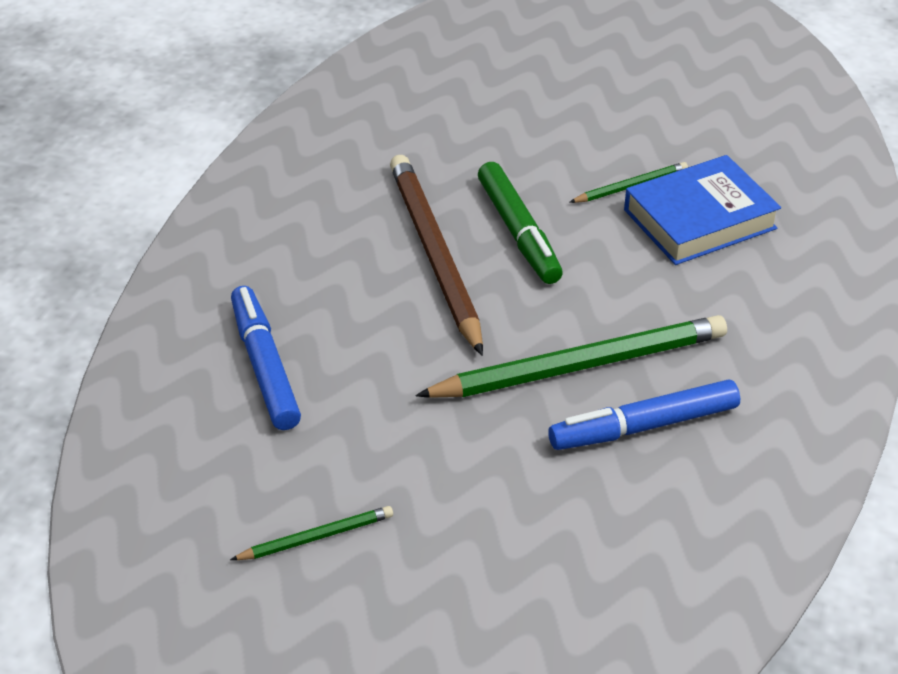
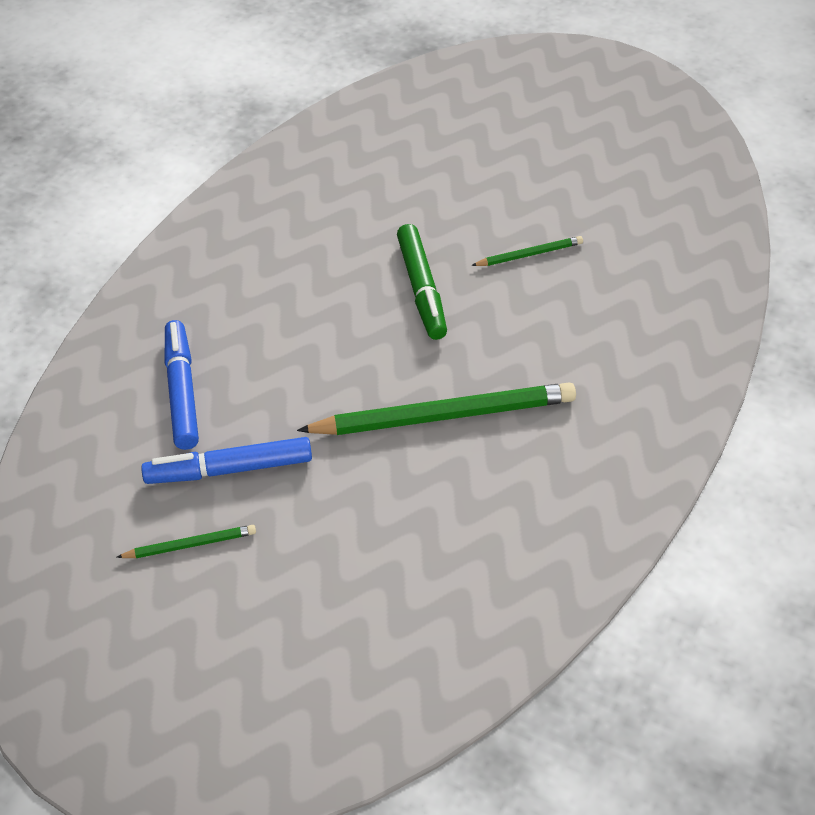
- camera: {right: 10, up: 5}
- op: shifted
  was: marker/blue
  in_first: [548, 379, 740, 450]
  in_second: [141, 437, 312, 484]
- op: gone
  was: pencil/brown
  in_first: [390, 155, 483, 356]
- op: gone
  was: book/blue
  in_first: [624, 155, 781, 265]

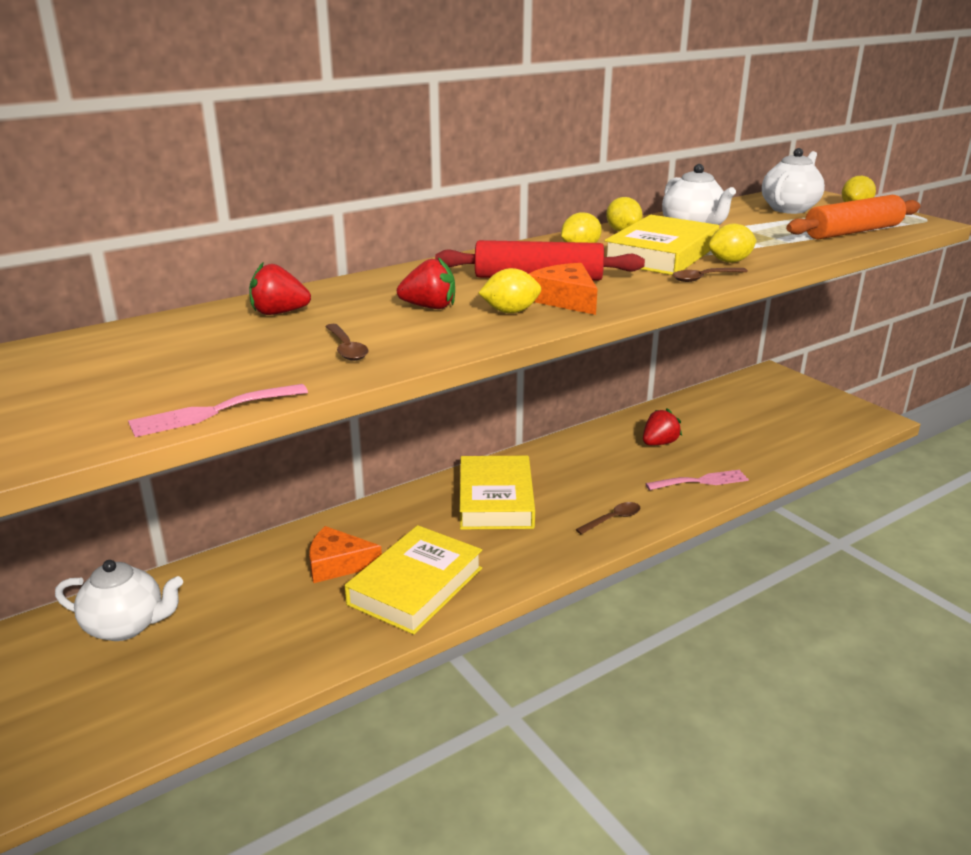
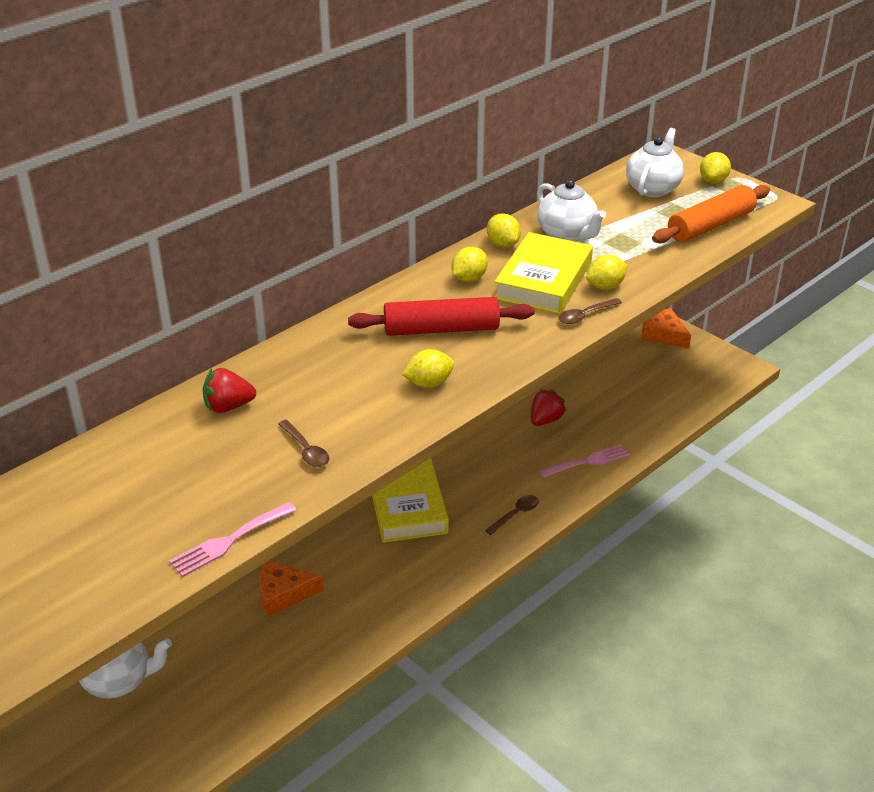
- camera: {right: -10, up: 10}
- op: shifted
  was: cheese/orange
  in_first: [529, 263, 598, 315]
  in_second: [641, 308, 691, 349]
- op: gone
  was: book/yellow
  in_first: [345, 525, 482, 635]
- op: gone
  was: strawberry/red
  in_first: [397, 257, 455, 309]

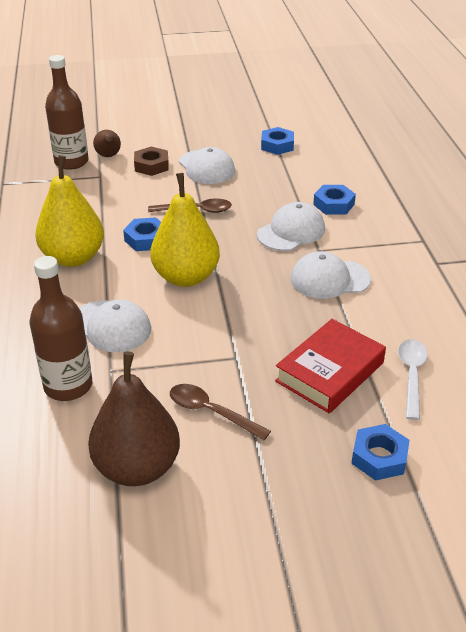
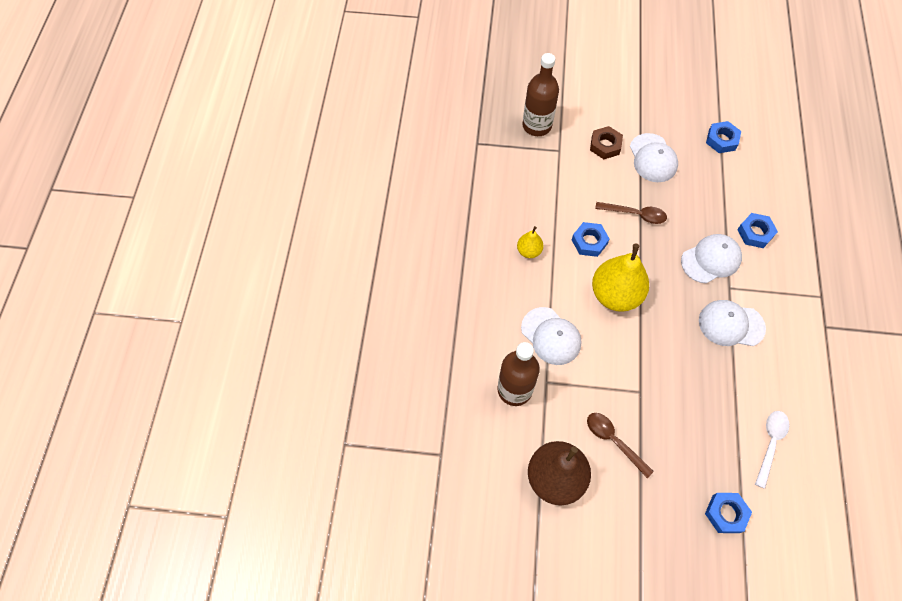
- camera: {right: 15, up: 25}
- op: scaled
  was: pear/yellow
  in_first: [35, 155, 104, 267]
  in_second: [517, 226, 543, 258]
  ratio: 0.49
- op: gone
  was: pear/brown
  in_first: [93, 130, 121, 157]
- op: gone
  was: book/red
  in_first: [275, 319, 386, 413]

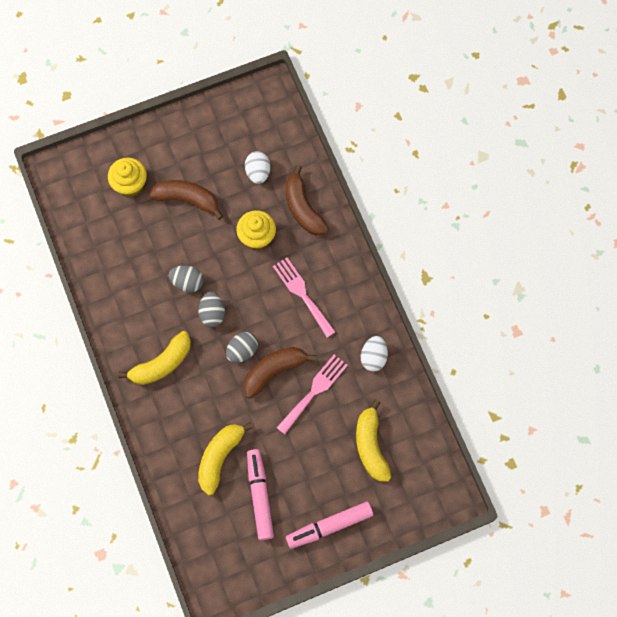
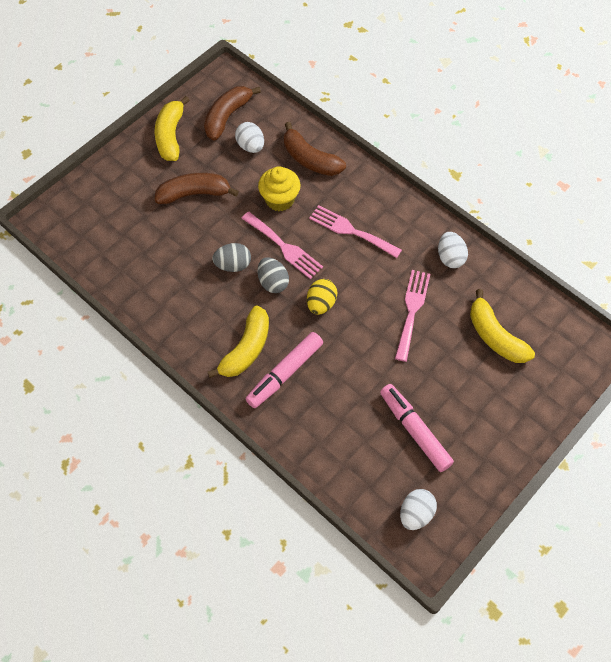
- camera: {right: -25, up: -10}
- op: shifted
  was: banana/yellow
  in_first: [198, 422, 253, 495]
  in_second: [155, 96, 189, 161]
- op: shifted
  was: banana/brown
  in_first: [243, 347, 317, 399]
  in_second: [204, 86, 261, 141]
- op: new
  now: fork/pink
  in_second: [241, 211, 323, 279]
- op: shifted
  was: marker/pink
  in_first: [286, 502, 373, 549]
  in_second: [246, 332, 323, 408]
- op: repainted
  was: egg/grey
  now: egg/yellow
  in_first: [226, 332, 258, 363]
  in_second: [307, 279, 338, 315]
- op: new
  now: egg/white
  in_second: [400, 489, 437, 530]
- op: gone
  was: cupcake/yellow
  in_first: [108, 158, 147, 197]

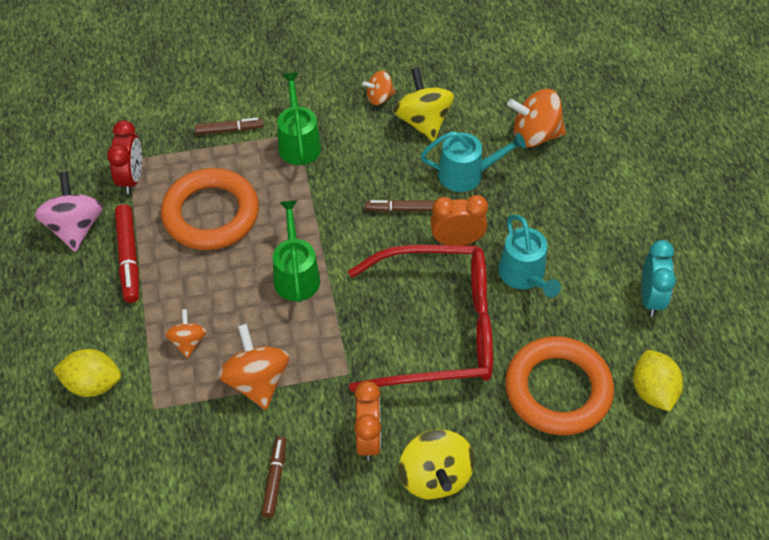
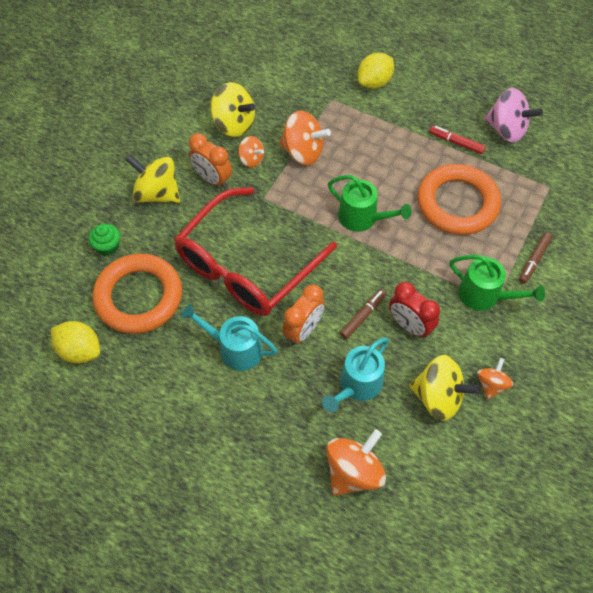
- camera: {right: 130, up: 5}
- op: new
  now: cupcake/green
  in_second: [89, 224, 120, 256]
- op: swapped
  was: marker/brown
  now: spinning top/yellow
  in_first: [261, 437, 286, 518]
  in_second: [211, 82, 255, 137]
- op: shifted
  was: spinning top/orange
  in_first: [165, 309, 206, 358]
  in_second: [238, 136, 264, 168]
- op: shifted
  was: clock/red
  in_first: [107, 120, 142, 194]
  in_second: [389, 282, 440, 338]
- op: scaled
  was: marker/red
  in_first: [115, 204, 139, 303]
  in_second: [429, 126, 486, 154]
  ratio: 0.65
- op: gone
  was: clock/turquoise
  in_first: [641, 240, 676, 317]

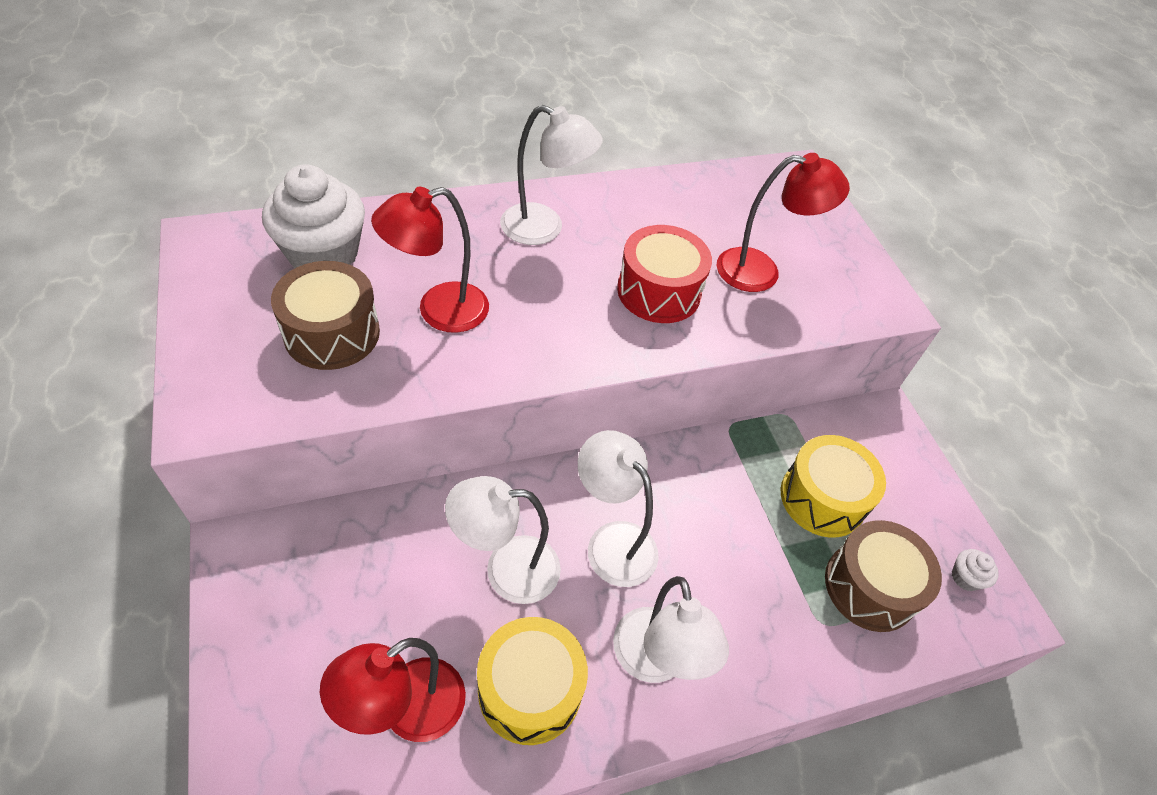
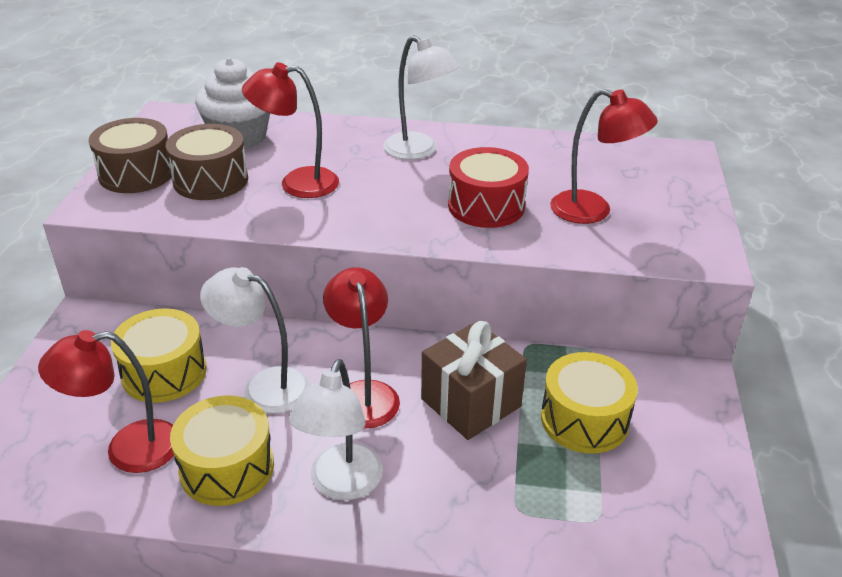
- camera: {right: 30, up: -15}
- op: shifted
  was: drum/brown
  in_first: [825, 520, 942, 632]
  in_second: [89, 118, 172, 193]
- op: new
  now: drum/yellow
  in_second: [111, 308, 207, 403]
- op: repainted
  was: lamp/white
  now: lamp/red
  in_first: [578, 430, 659, 587]
  in_second: [323, 267, 400, 429]
- op: new
  now: gift/brown
  in_second: [421, 321, 527, 440]
- op: gone
  was: cupcake/white
  in_first: [952, 549, 999, 591]

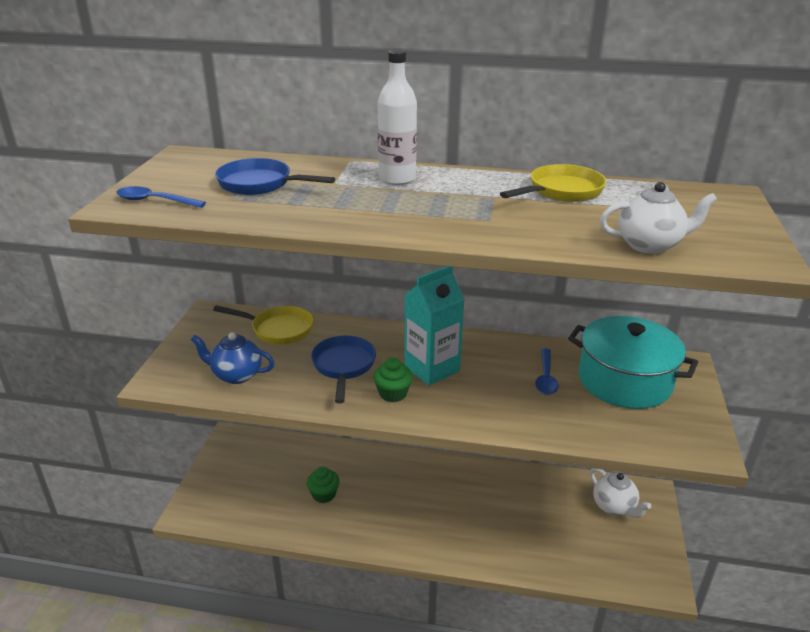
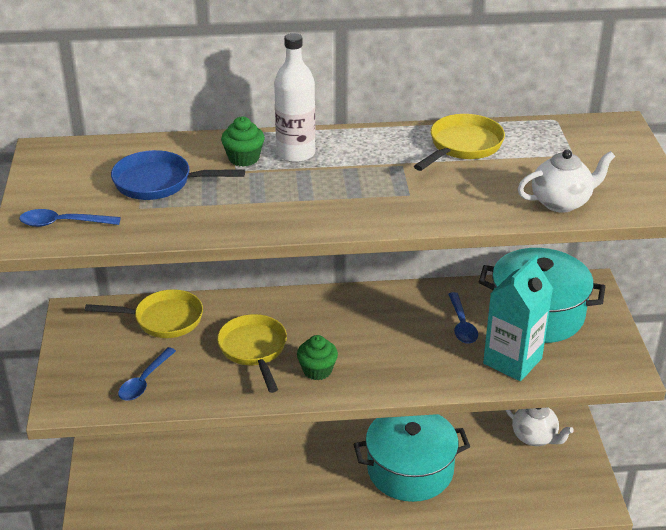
- camera: {right: -15, up: 5}
- op: swapped
  was: teapot/blue
  now: spoon/blue
  in_first: [191, 332, 275, 384]
  in_second: [118, 347, 176, 401]
- op: repainted
  was: pan/blue
  now: pan/yellow
  in_first: [311, 336, 376, 403]
  in_second: [217, 314, 287, 393]
- op: shifted
  was: cupcake/green
  in_first: [307, 467, 340, 503]
  in_second: [221, 117, 265, 167]
- op: new
  now: pot/turquoise
  in_second: [354, 414, 470, 502]
- op: shifted
  was: carton/turquoise
  in_first: [404, 266, 465, 386]
  in_second: [483, 254, 553, 381]

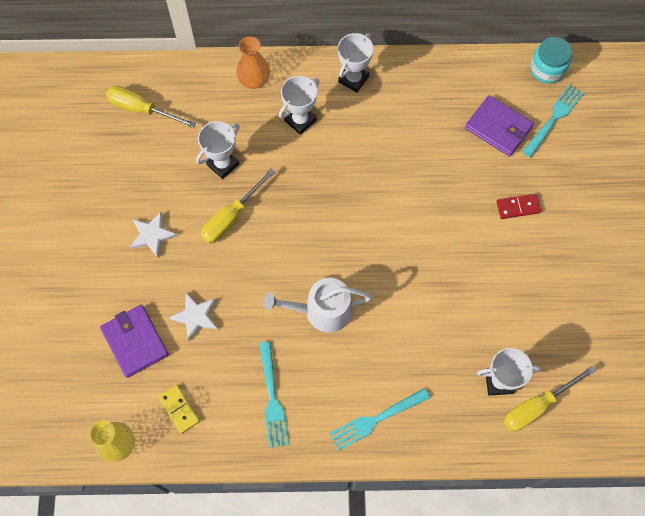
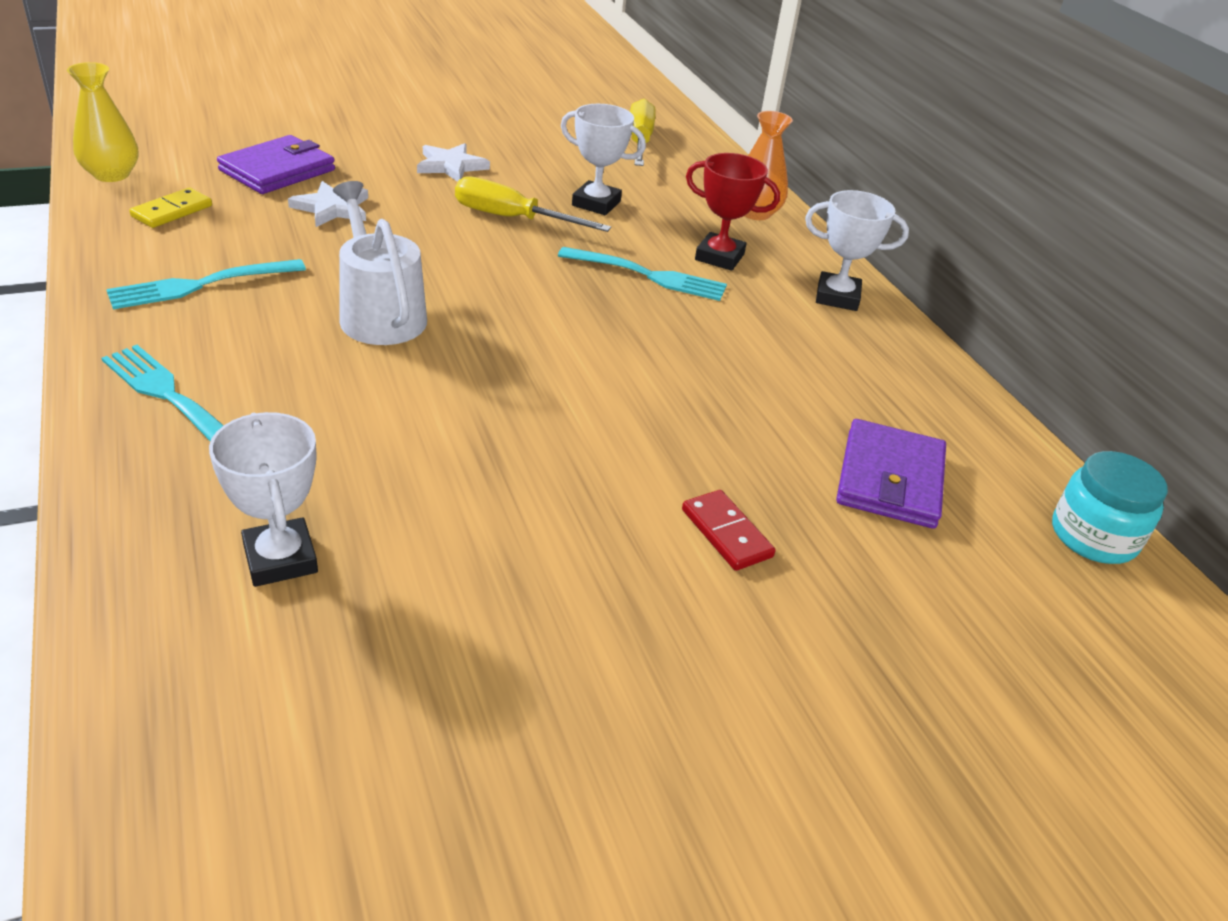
- camera: {right: 65, up: -30}
- op: shifted
  was: fork/turquoise
  in_first: [522, 84, 584, 157]
  in_second: [558, 247, 727, 301]
- op: repainted
  was: trophy/white
  now: trophy/red
  in_first: [279, 76, 320, 135]
  in_second: [686, 153, 780, 271]
- op: gone
  was: screwdriver/yellow
  in_first: [504, 366, 596, 431]

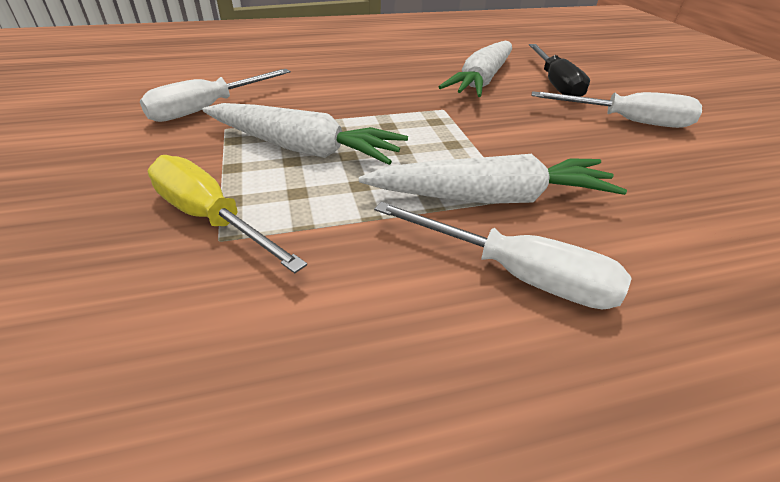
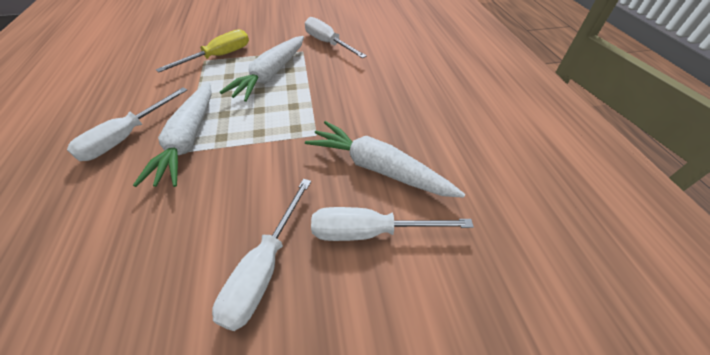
- camera: {right: 95, up: 10}
- op: repainted
  was: screwdriver/black
  now: screwdriver/white
  in_first: [529, 44, 590, 97]
  in_second: [311, 207, 474, 241]

